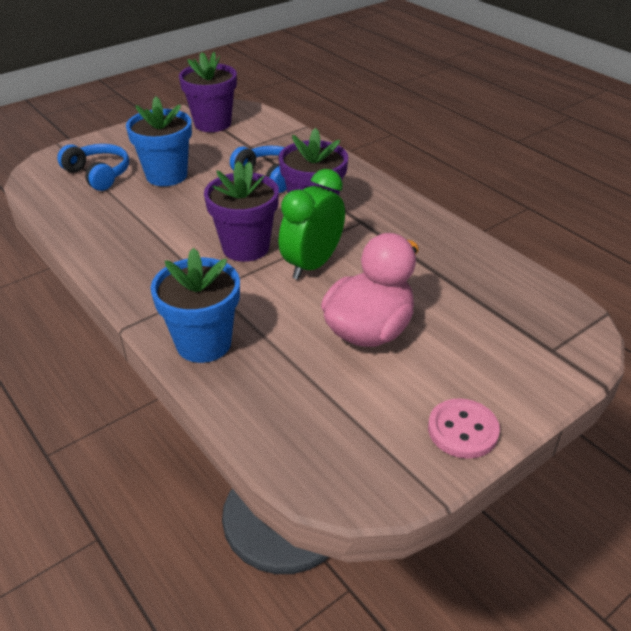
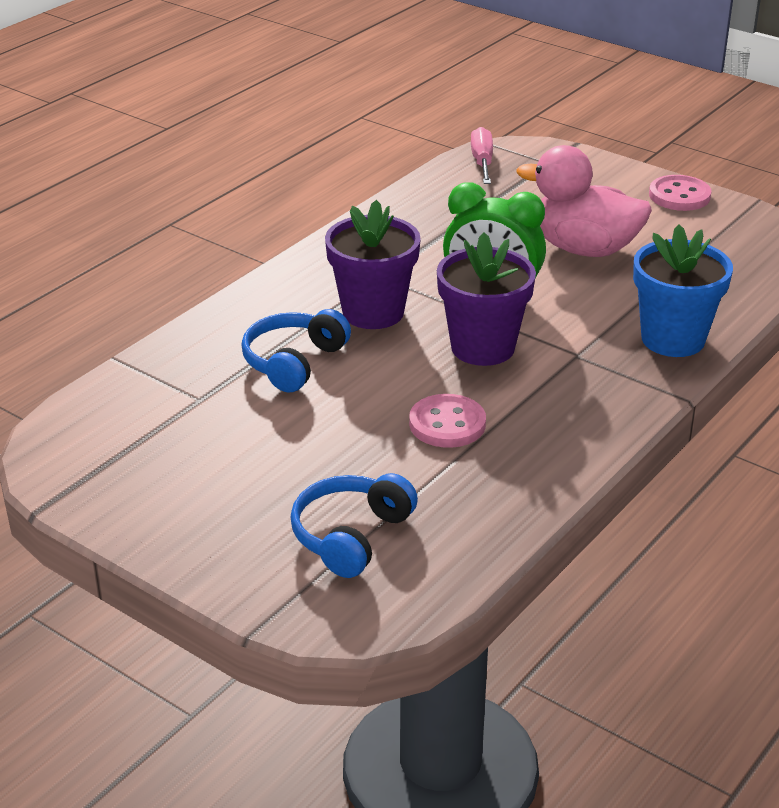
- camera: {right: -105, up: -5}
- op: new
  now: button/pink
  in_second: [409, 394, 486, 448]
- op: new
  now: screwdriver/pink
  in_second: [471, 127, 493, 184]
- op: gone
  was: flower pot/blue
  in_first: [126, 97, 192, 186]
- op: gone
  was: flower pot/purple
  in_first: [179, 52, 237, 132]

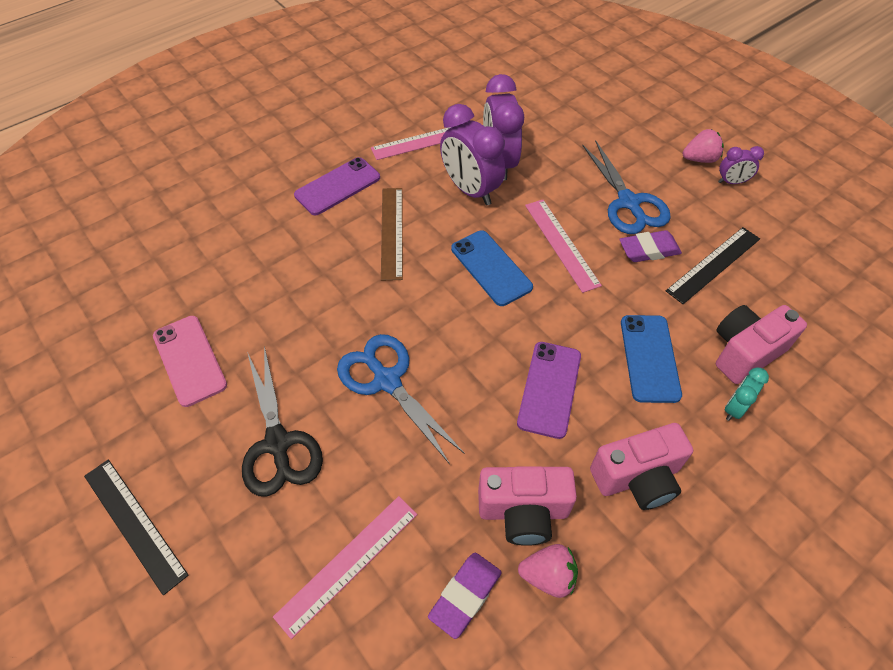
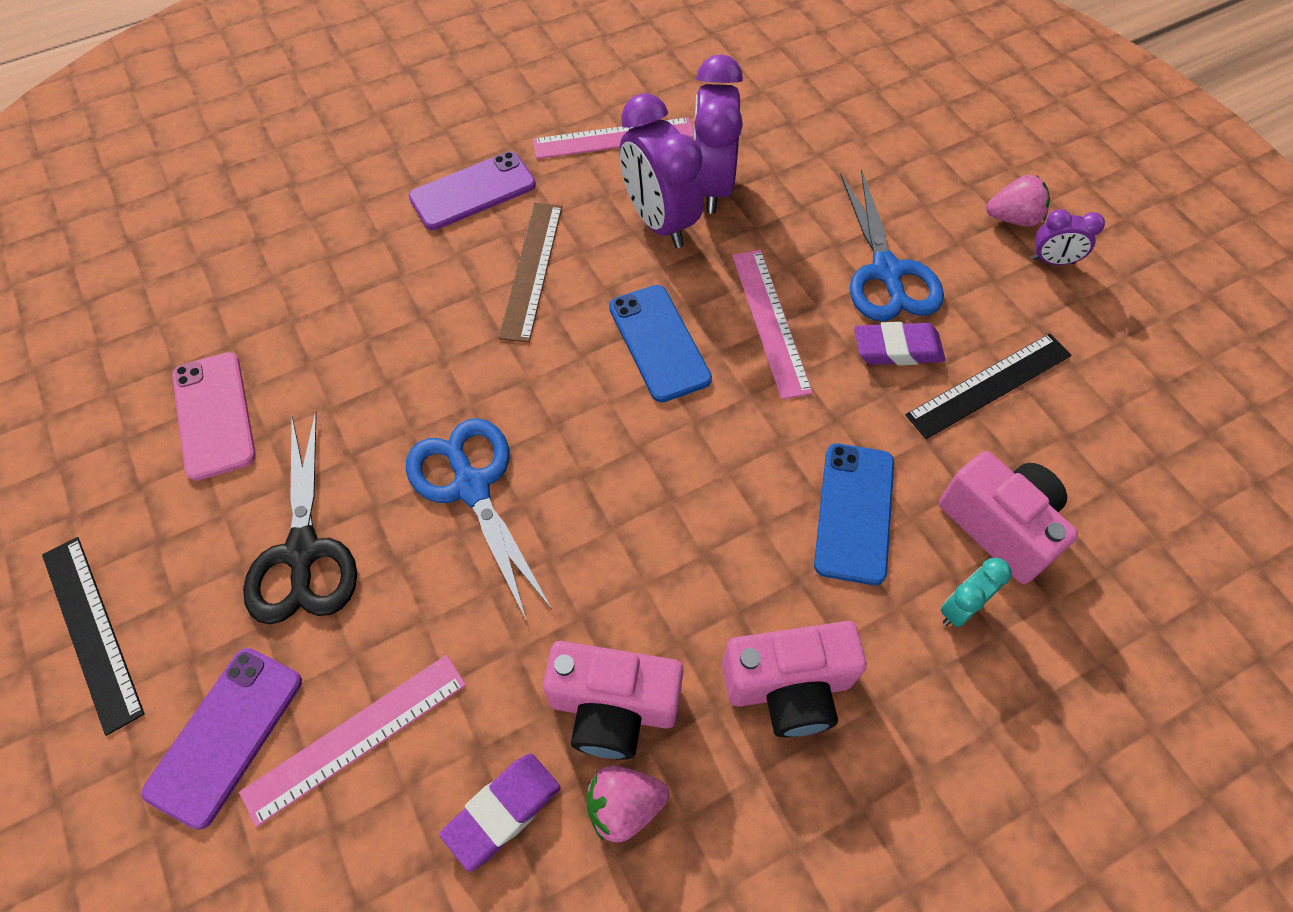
- camera: {right: 10, up: 5}
- op: shifted
  was: phone/purple
  in_first: [517, 342, 581, 439]
  in_second: [142, 648, 302, 830]
- op: rotated
  was: strawberry/pink
  in_first: [518, 544, 578, 598]
  in_second: [587, 766, 669, 842]
  clockwise: 150
- op: rotated
  was: camera/pink
  in_first: [716, 305, 807, 384]
  in_second: [939, 451, 1078, 584]
  clockwise: 75

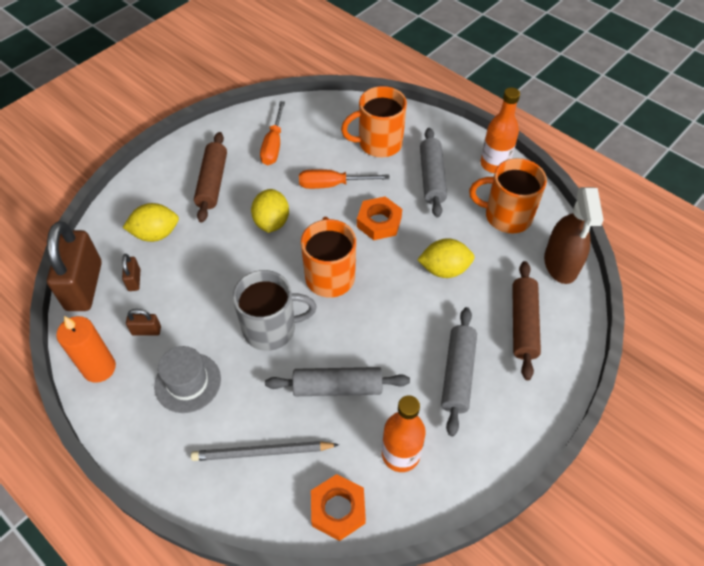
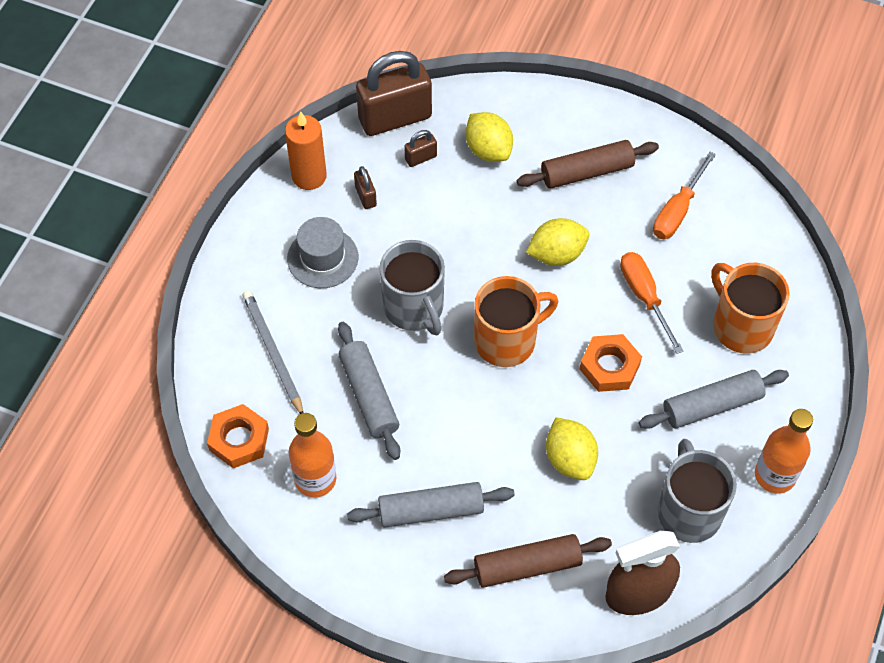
- camera: {right: 70, up: 5}
- op: rotated
  was: screwdriver/orange
  in_first: [260, 101, 285, 165]
  in_second: [653, 152, 716, 239]
  clockwise: -45
- op: repainted
  was: mug/orange
  now: mug/grey
  in_first: [469, 158, 547, 233]
  in_second: [658, 439, 737, 543]

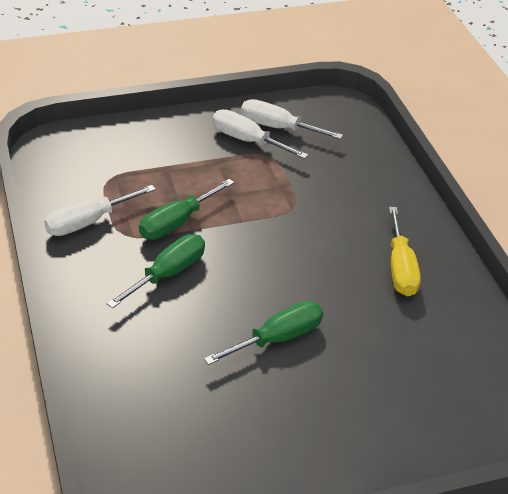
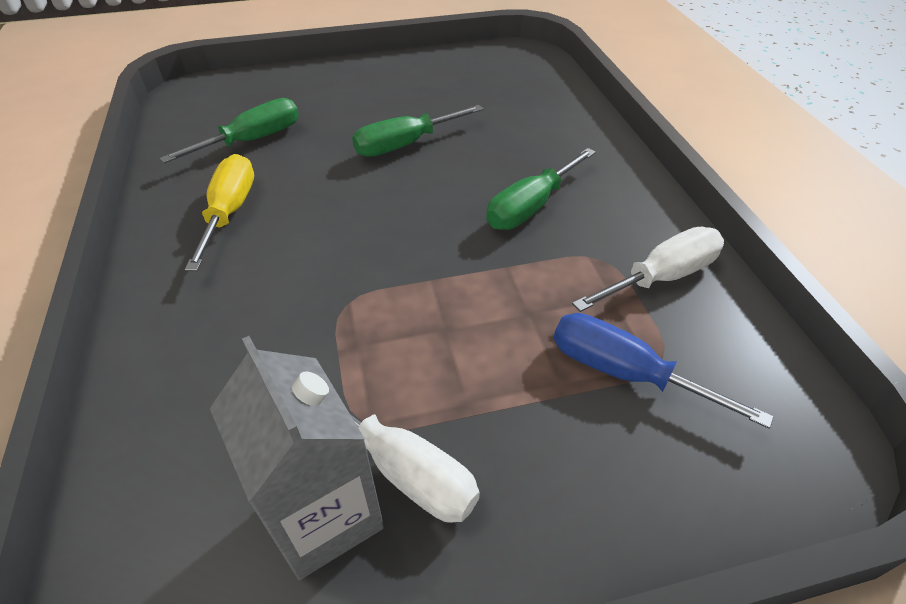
- camera: {right: -175, up: 5}
- op: shifted
  was: screwdriver/green
  in_first: [139, 179, 234, 240]
  in_second: [159, 98, 299, 164]
- op: swapped
  was: screwdriver/white
  now: carton/grey
  in_first: [241, 99, 343, 139]
  in_second: [210, 336, 384, 580]
- op: new
  now: screwdriver/blue
  in_second: [553, 313, 774, 429]

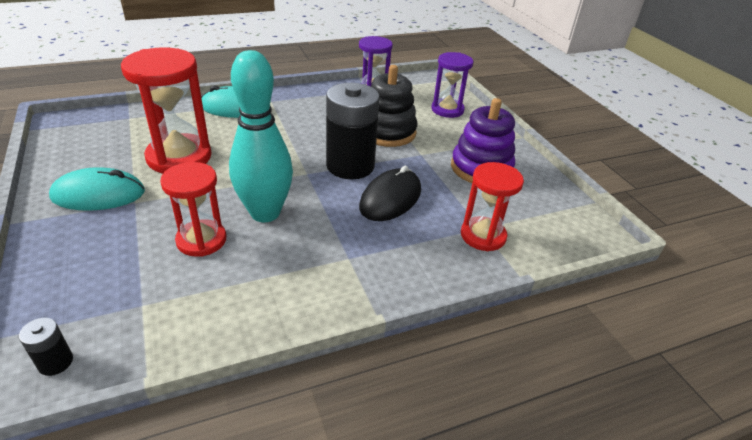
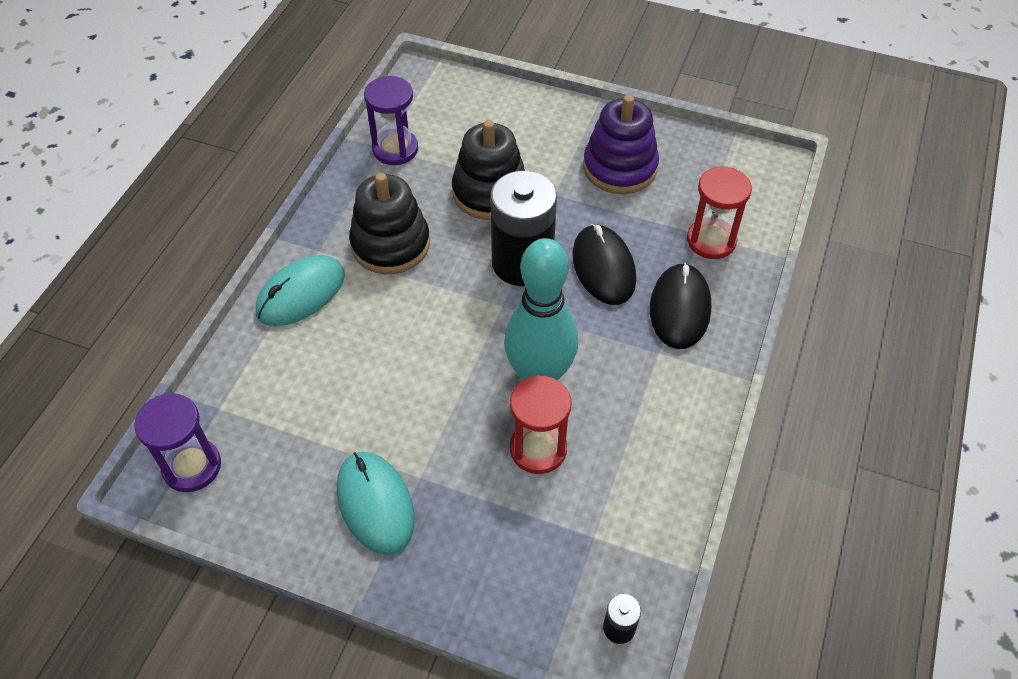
- camera: {right: -45, up: 15}
- op: shifted
  was: hourglass/purple
  in_first: [431, 52, 473, 118]
  in_second: [134, 393, 221, 492]
- op: rotated
  was: mouse/turquoise
  in_first: [49, 167, 145, 210]
  in_second: [337, 452, 415, 555]
  clockwise: -60
- op: new
  now: stacking toy/black
  in_second: [349, 173, 430, 274]
- op: new
  now: mouse/black
  in_second: [650, 263, 711, 349]
- op: gone
  was: hourglass/red
  in_first: [121, 47, 211, 174]

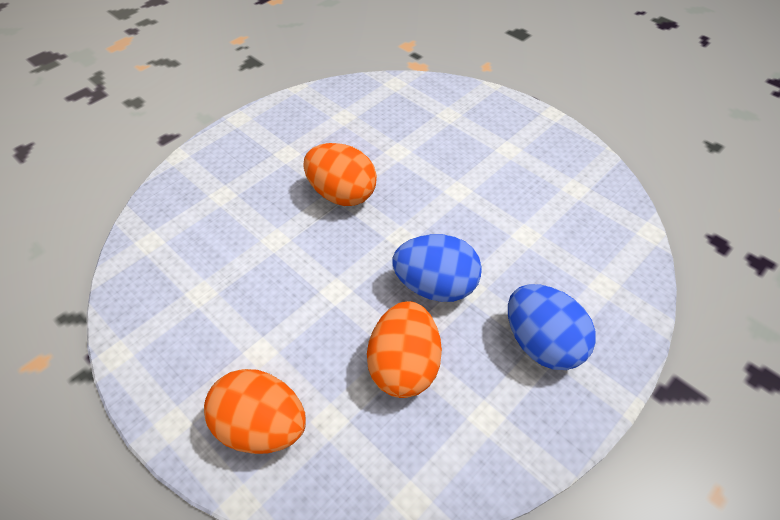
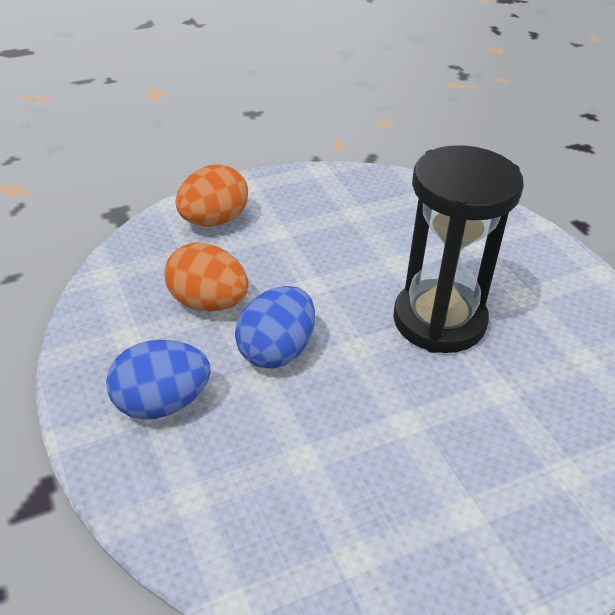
- camera: {right: 110, up: -10}
- op: swapped
  was: egg/orange
  now: hourglass/black
  in_first: [303, 143, 377, 206]
  in_second: [393, 145, 524, 353]

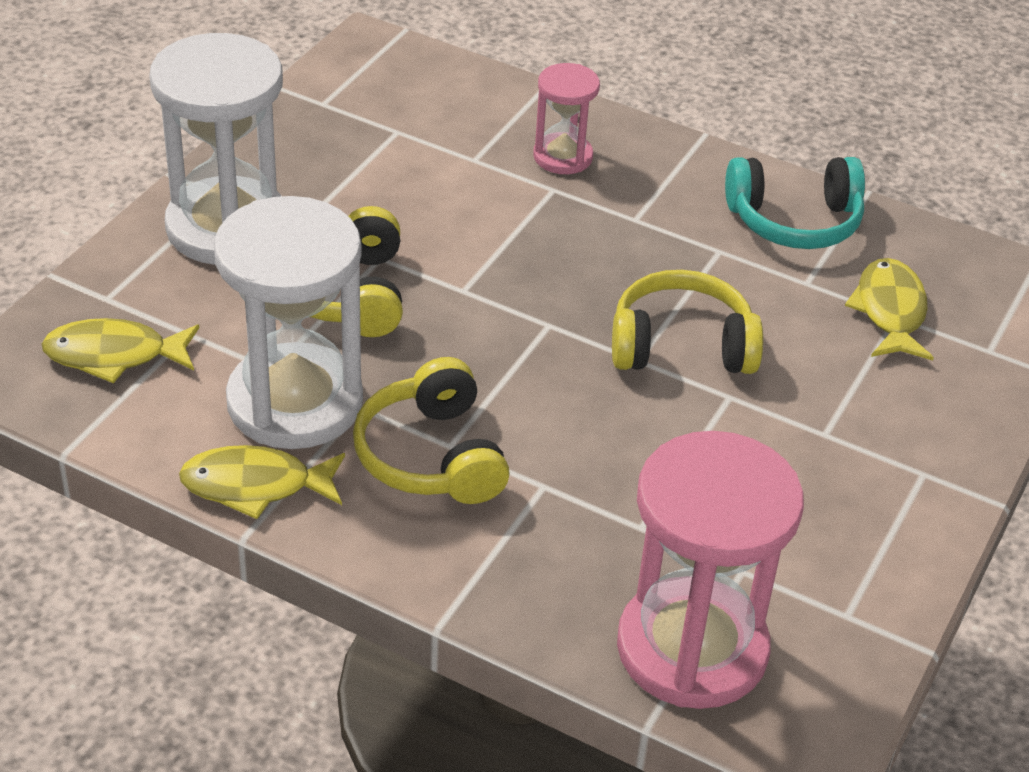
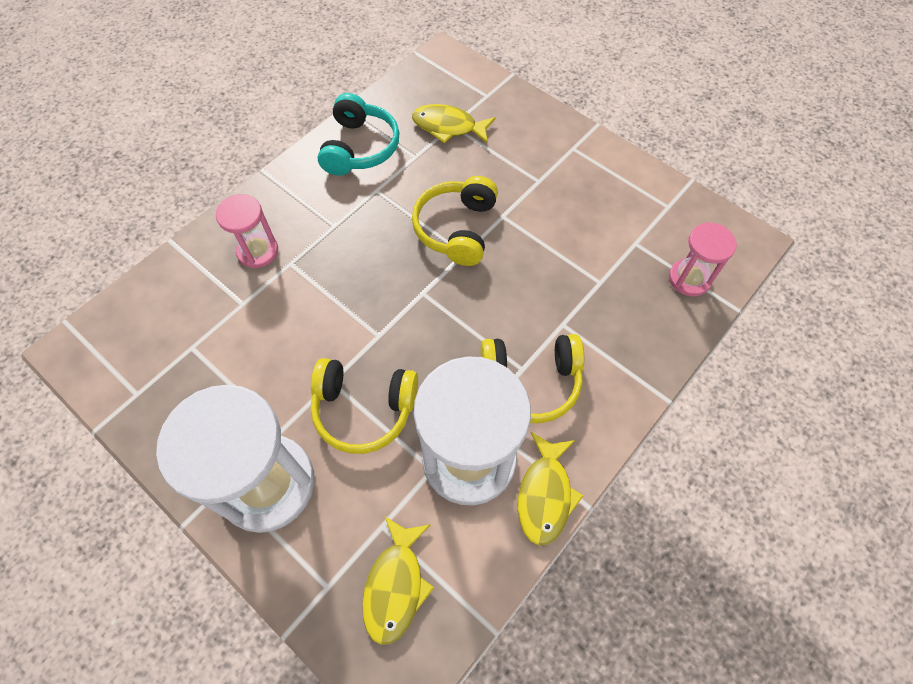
- camera: {right: -75, up: 20}
- op: scaled
  was: hourglass/pink
  in_first: [617, 431, 804, 709]
  in_second: [669, 222, 737, 297]
  ratio: 0.52

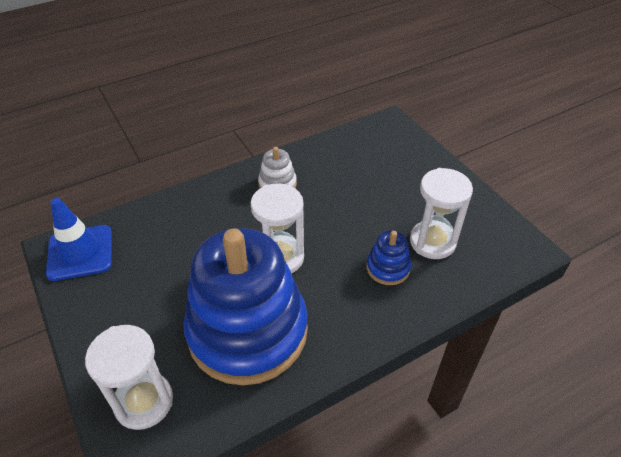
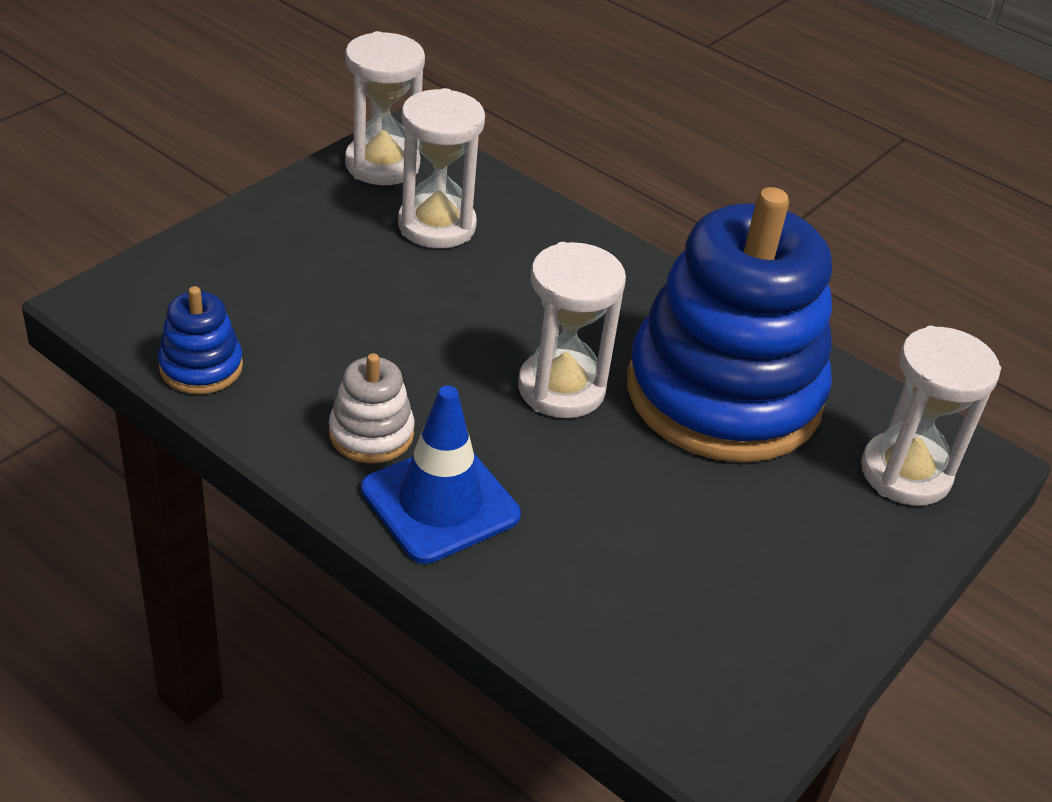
- camera: {right: -115, up: -5}
- op: shifted
  was: stacking toy/blue
  in_first: [366, 230, 411, 285]
  in_second: [158, 286, 243, 394]
- op: new
  now: hourglass/white
  in_second: [345, 31, 425, 185]
- op: shifted
  was: traffic cone/blue
  in_first: [46, 198, 112, 281]
  in_second: [361, 385, 521, 564]

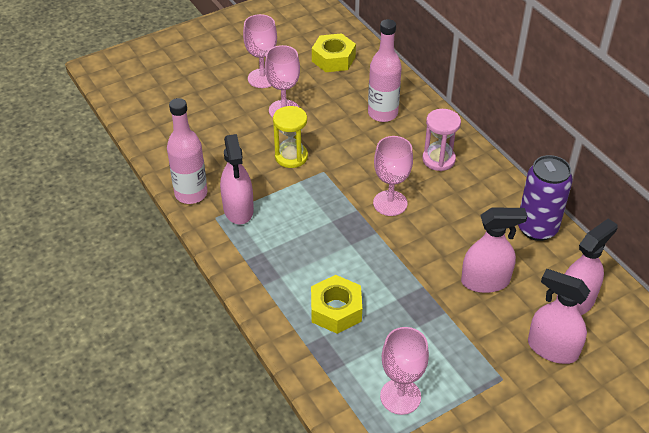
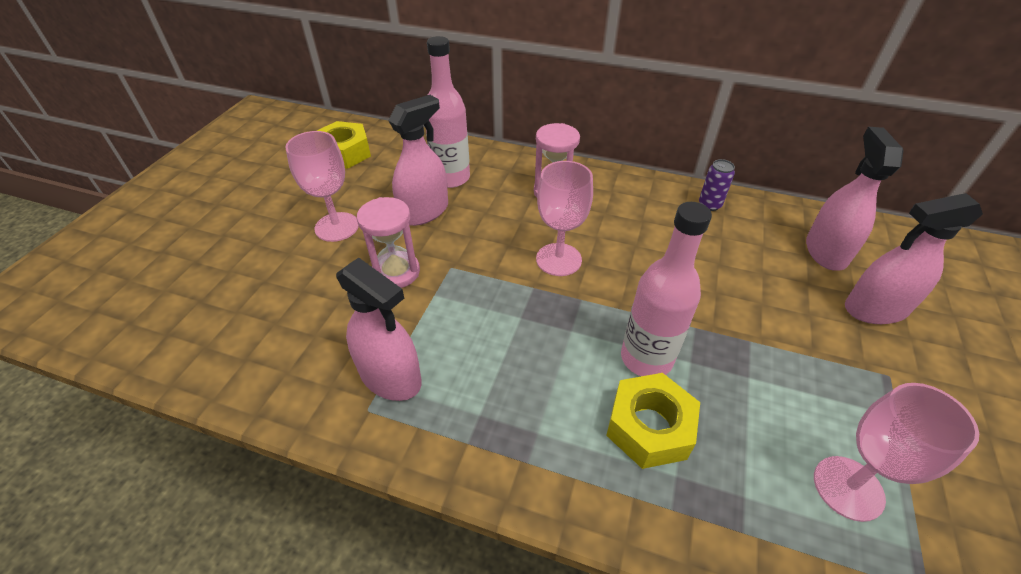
- camera: {right: -40, up: 0}
- op: repainted
  was: hourglass/yellow
  now: hourglass/pink
  in_first: [273, 106, 308, 168]
  in_second: [357, 197, 420, 288]
- op: shifted
  was: spray bottle/pink
  in_first: [461, 207, 527, 293]
  in_second: [388, 95, 448, 226]
- op: shifted
  was: bottle/pink
  in_first: [167, 98, 208, 204]
  in_second: [621, 202, 712, 376]
- op: scaled
  was: can/purple
  in_first: [518, 155, 573, 241]
  in_second: [699, 159, 735, 211]
  ratio: 0.48
- op: gone
  was: goblet/pink
  in_first: [243, 14, 277, 88]

